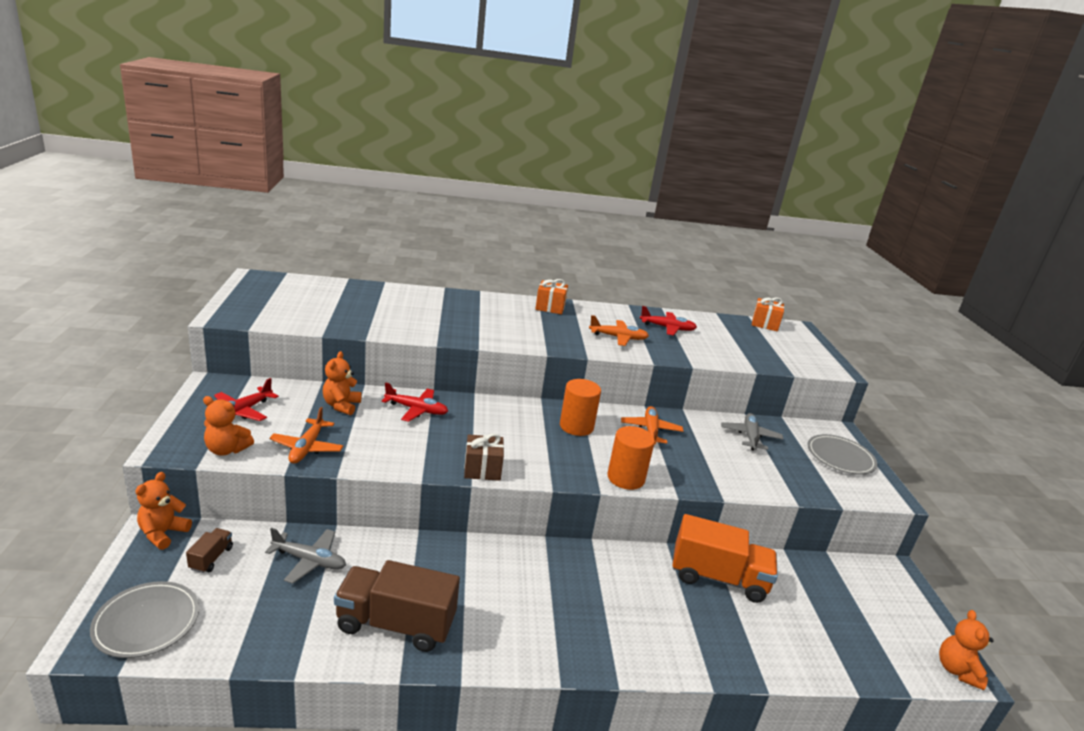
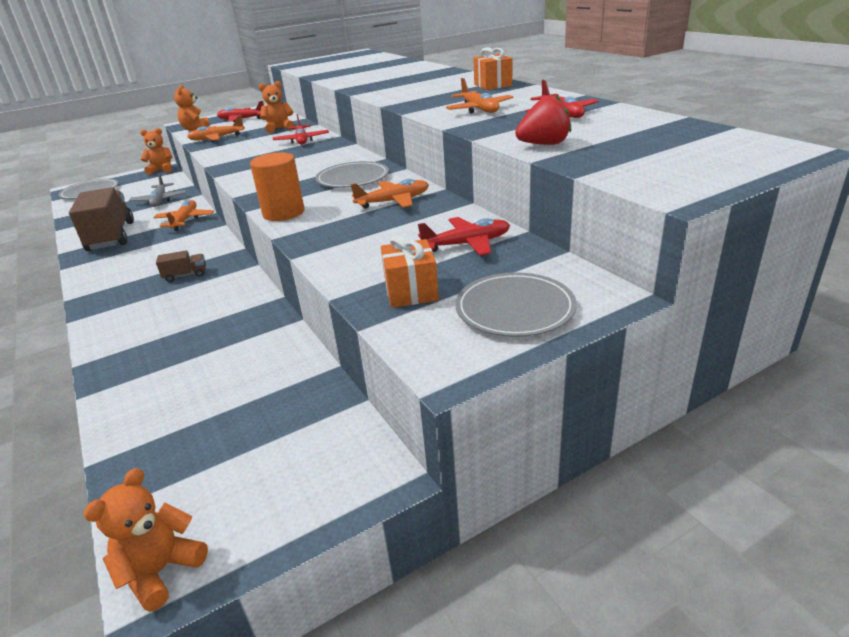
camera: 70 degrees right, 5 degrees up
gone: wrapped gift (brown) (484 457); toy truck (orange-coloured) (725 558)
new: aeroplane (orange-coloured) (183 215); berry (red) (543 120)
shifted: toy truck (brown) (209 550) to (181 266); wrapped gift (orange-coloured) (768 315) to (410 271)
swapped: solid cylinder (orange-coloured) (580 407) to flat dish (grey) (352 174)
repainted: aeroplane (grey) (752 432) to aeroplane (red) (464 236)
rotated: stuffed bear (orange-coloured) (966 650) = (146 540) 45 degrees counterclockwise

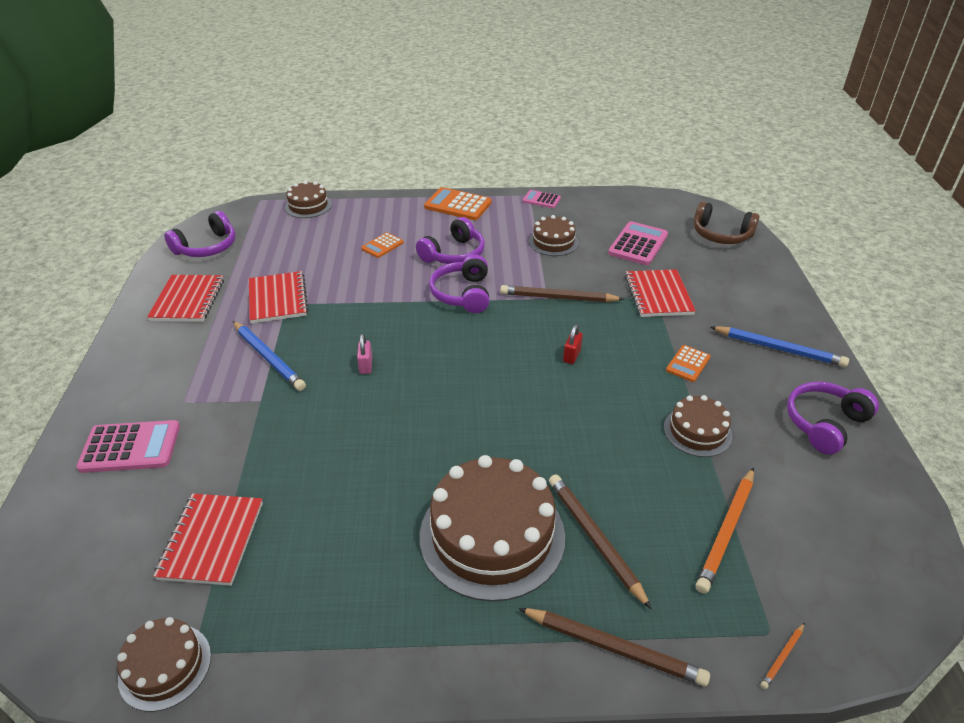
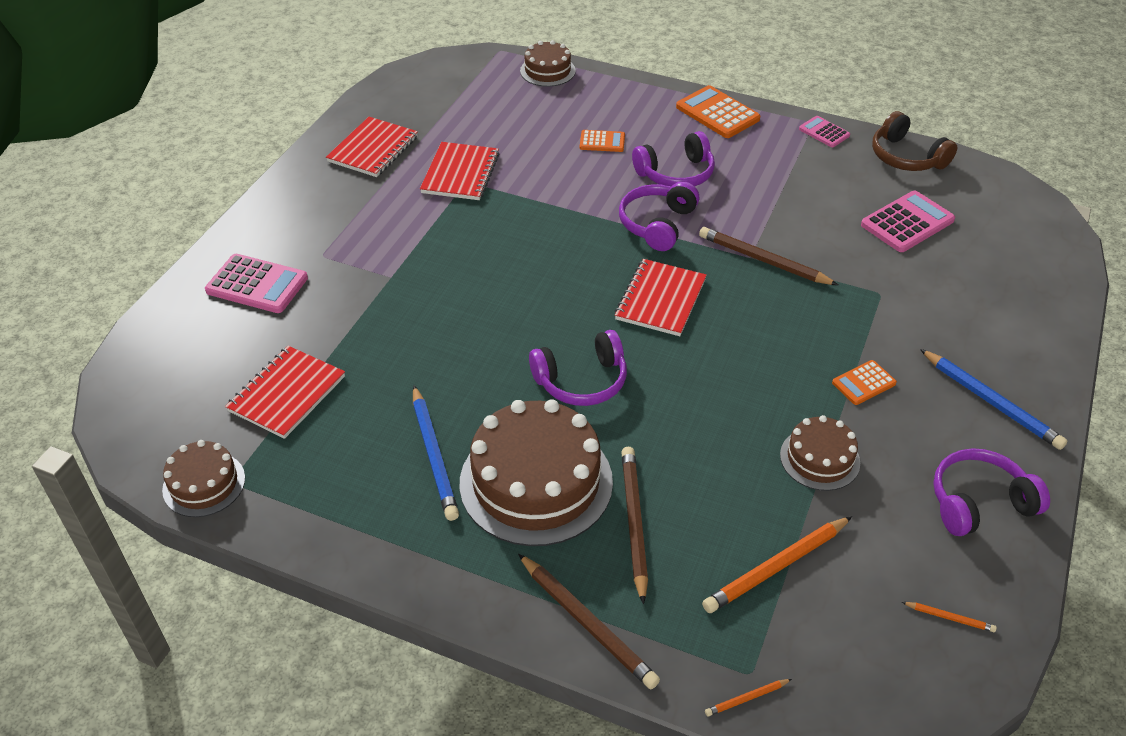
camera: 25 degrees right, 5 degrees up
gone: padlock (rosy) (364 354); gateau (brown) (554 235); padlock (red) (573 344)
new: wooden pencil (orange-coloured) (949 617)
shifted: headset (violet) (200 234) to (578 368); wooden pencil (cobalt) (269 356) to (436 453); exercise book (red) (660 293) to (661 297); headset (brown) (726 223) to (914 141)
rotated: calculator (orange-coloured) (382 245) = (602 141) 150 degrees counterclockwise

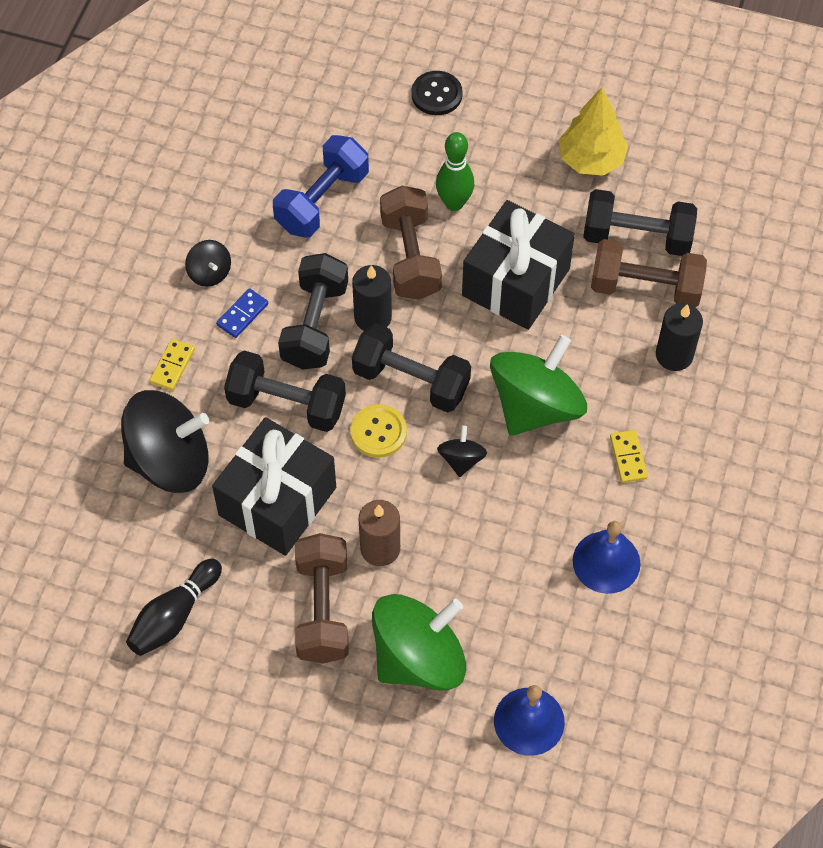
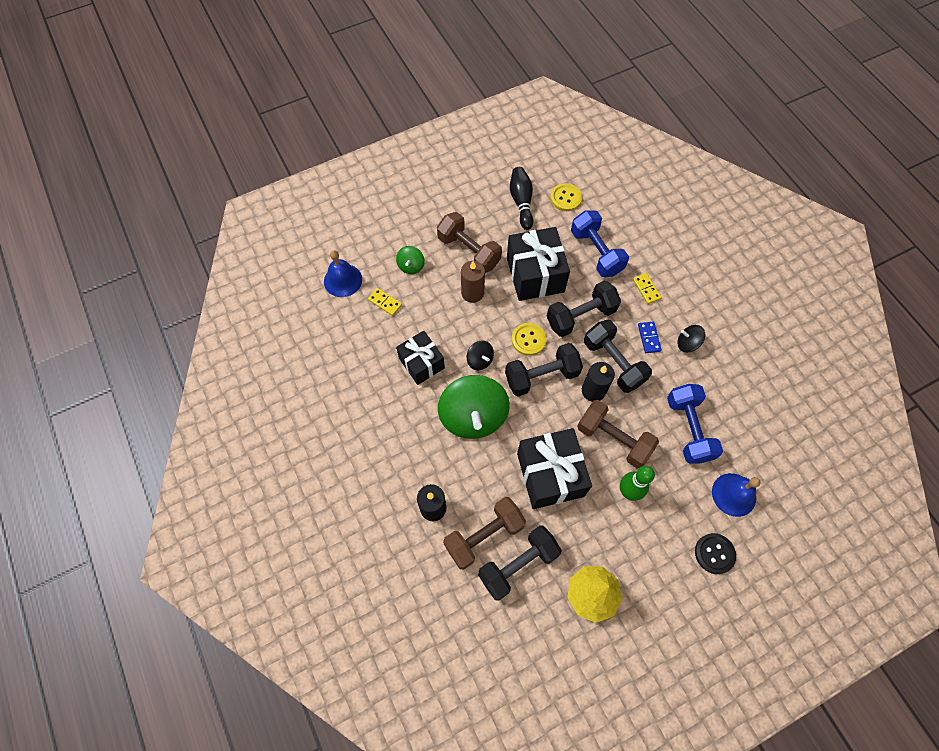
camera: 135 degrees right, 5 degrees up
new: wrapped gift (black) (420 358); sewing button (golden) (566 197)
shifted: hand bell (cobalt) (606 557) to (736 495); domino (golden) (629 456) to (385 302)
swapped: spinning top (black) (165 441) to hand weight (cobalt) (600 243)
scaled: spinning top (emerald) (419 642) = (410 260) x0.46

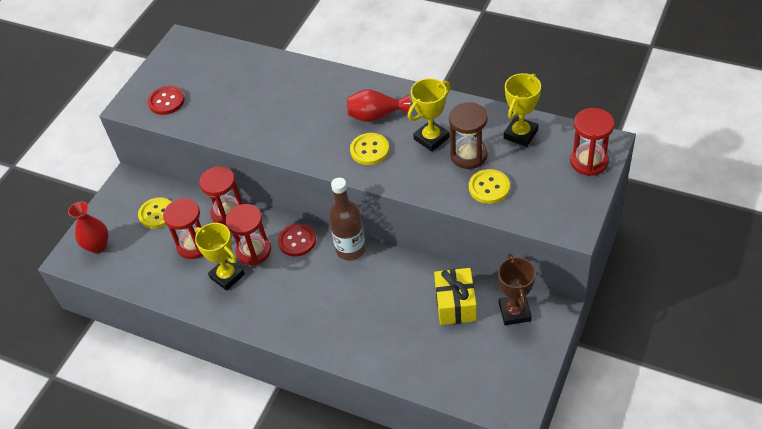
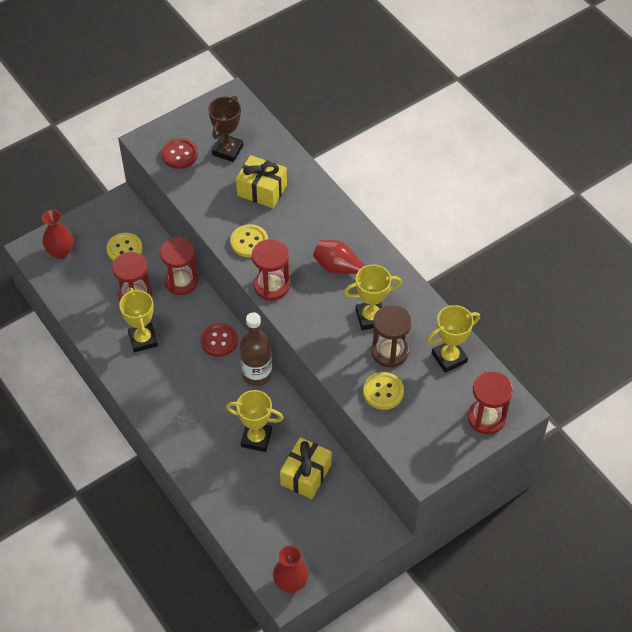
camera: 25 degrees right, 5 degrees up
new: award cup (golden) (255 421); wrapped gift (golden) (261 181); tall vase (red) (291 569)
shifted: sandglass (red) (248 234) to (271 270); sewing button (golden) (369 149) to (249 240); award cup (brown) (517 290) to (225 129)

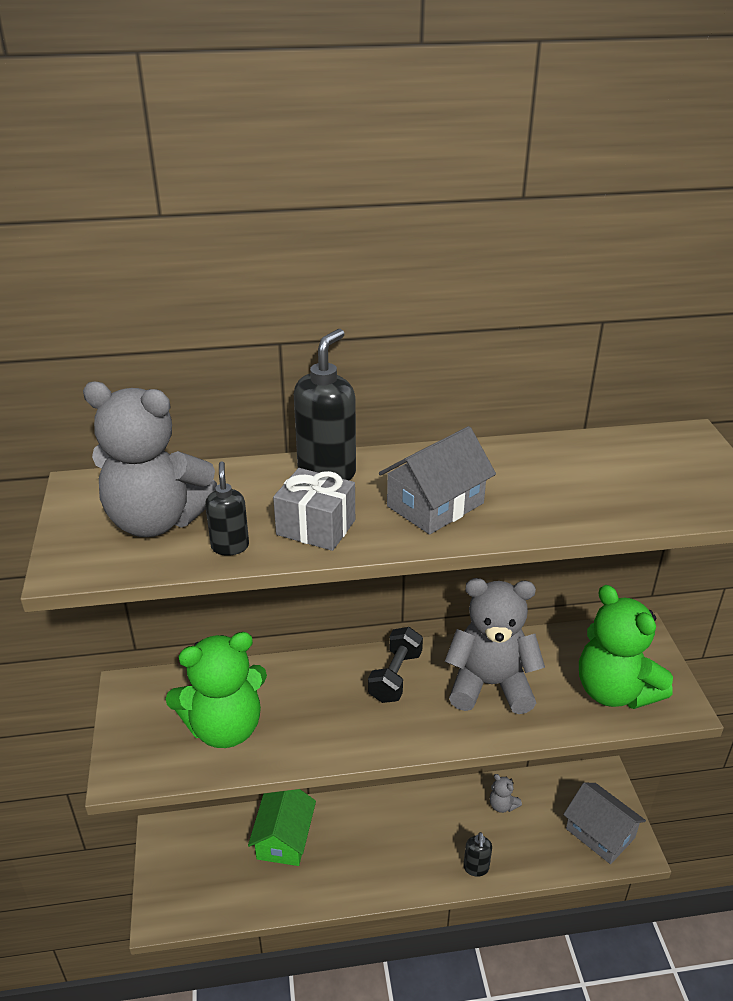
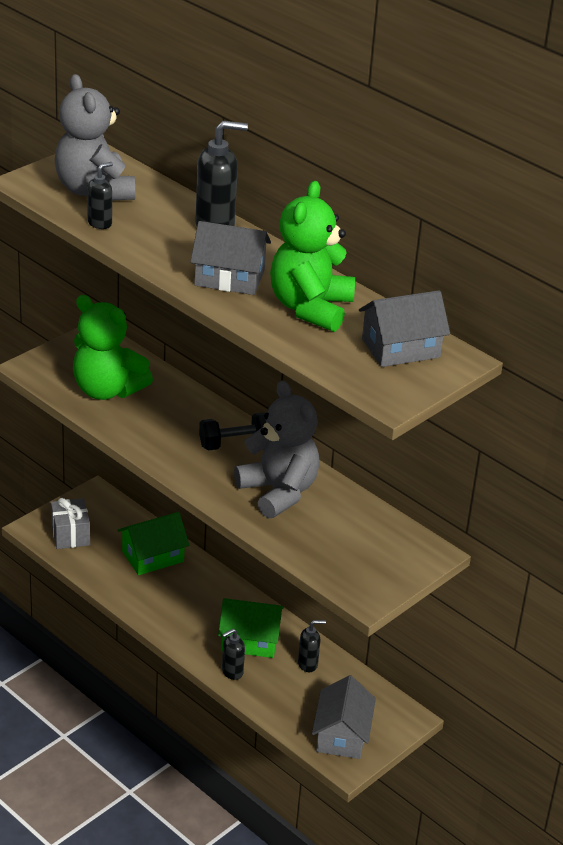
camera: 50 degrees right, 0 degrees up
new: house (emerald) (251 628); house (grey) (404 328)
shifted: wrapped gift (grey) (314 509) to (70 523); stuffed bear (emerald) (626 647) to (312 256)
swapped: stuffed bear (grey) (506 793) to soap pump (black) (312 646)

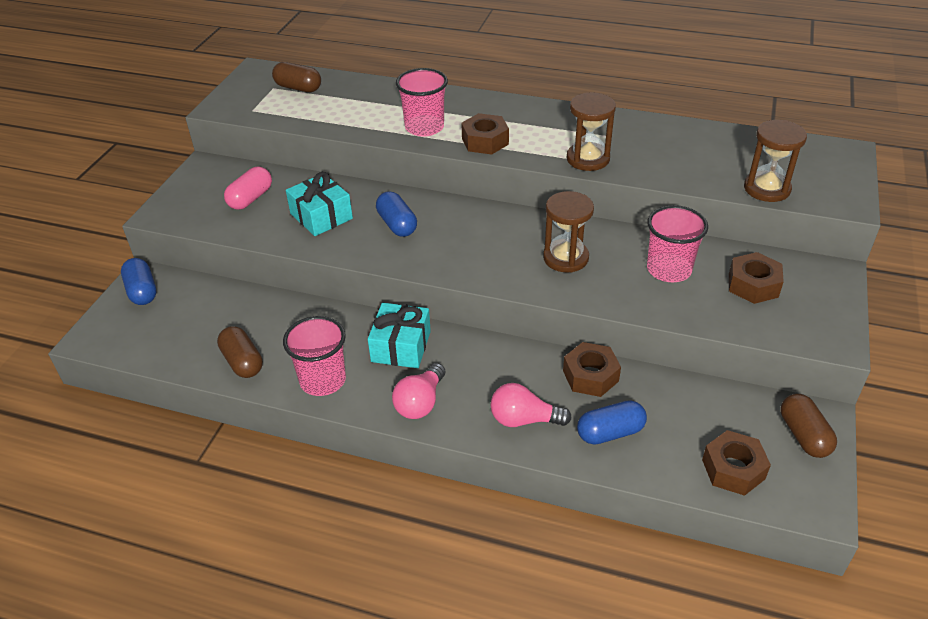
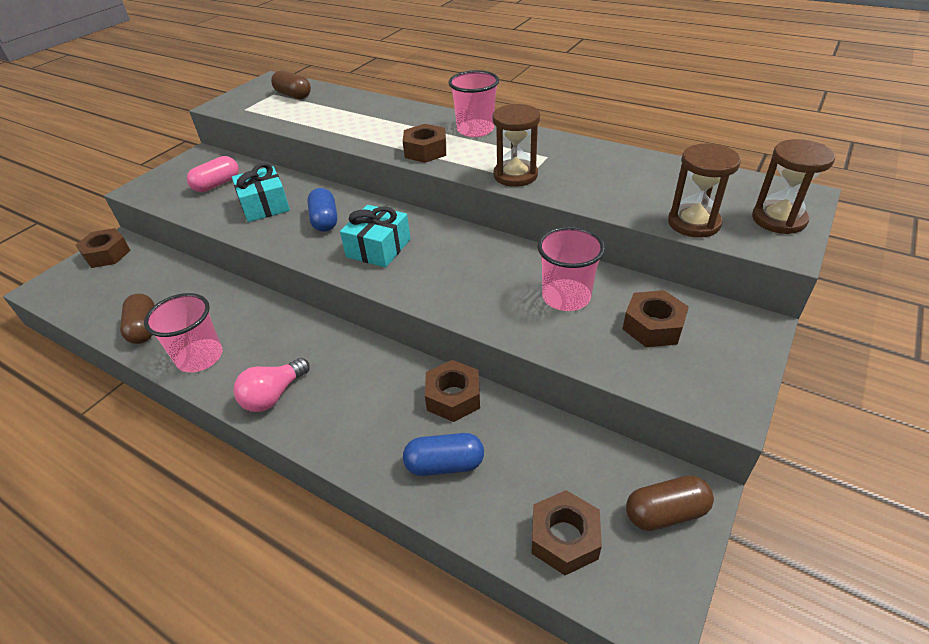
camera: 15 degrees right, 0 degrees up
gone: light bulb (rosy) (531 405)
shifted: wrapped gift (teal) (399 335) to (375 236); tumbler (rosy) (422 102) to (474 103); sandglass (brown) (568 232) to (793 186)
swapped: pill shape (cobalt) (138 281) to hexagon nut (brown) (103 248)
rotated: pill shape (brown) (809 426) = (670 503) 75 degrees clockwise

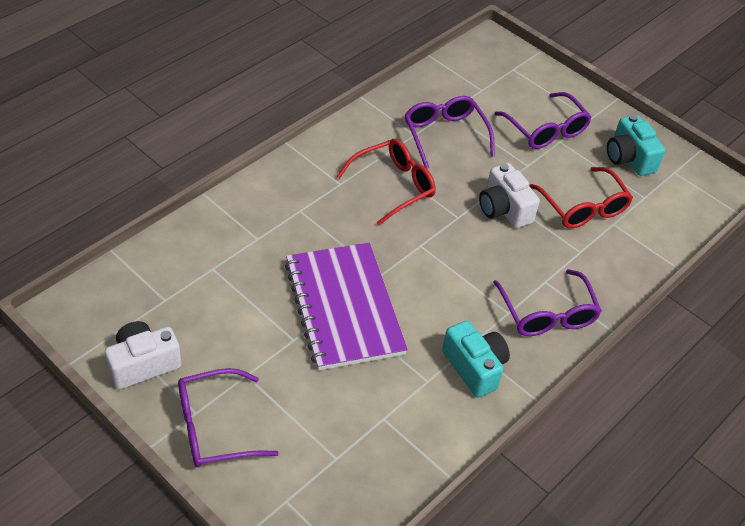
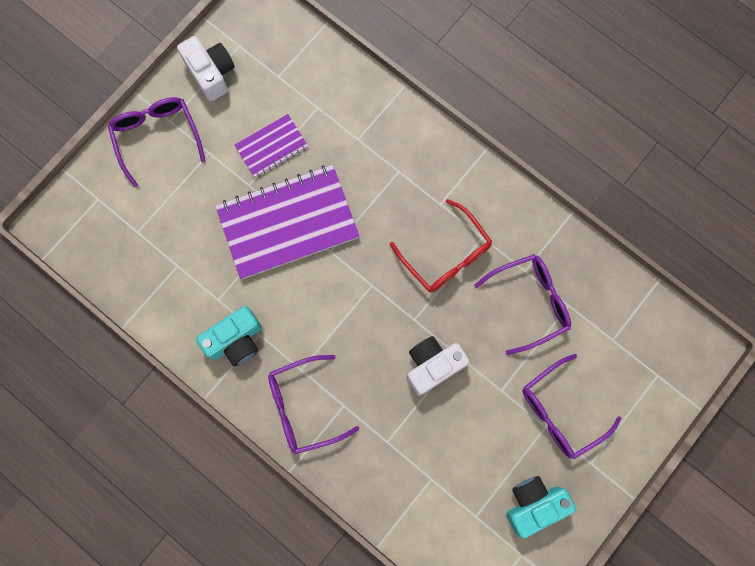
camera: 90 degrees right, 30 degrees up
gone: glasses (red) (581 197)
new: exercise book (violet) (271 146)

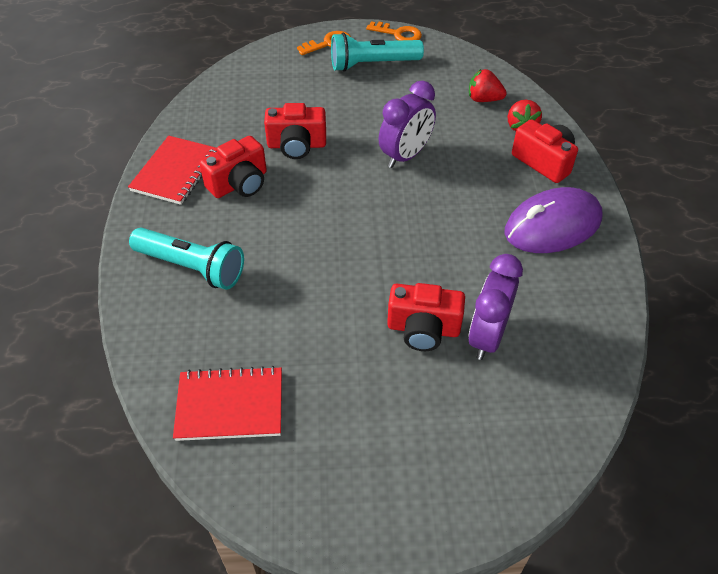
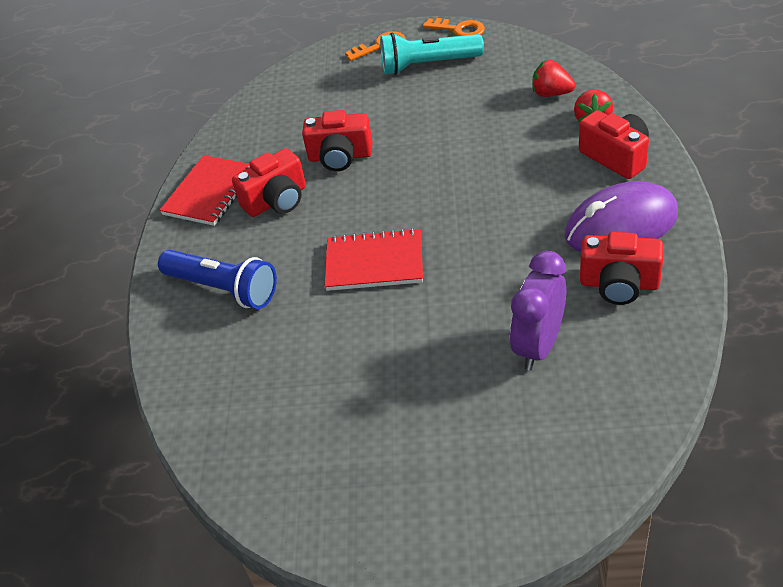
camera: 10 degrees right, 5 degrees down
gone: clock (violet) (407 124)
shifted: exercise book (red) (227 403) to (374 259); camera (red) (426 317) to (621 268)
repainted: pocket torch (teal) (186 259) to pocket torch (cobalt) (217 279)

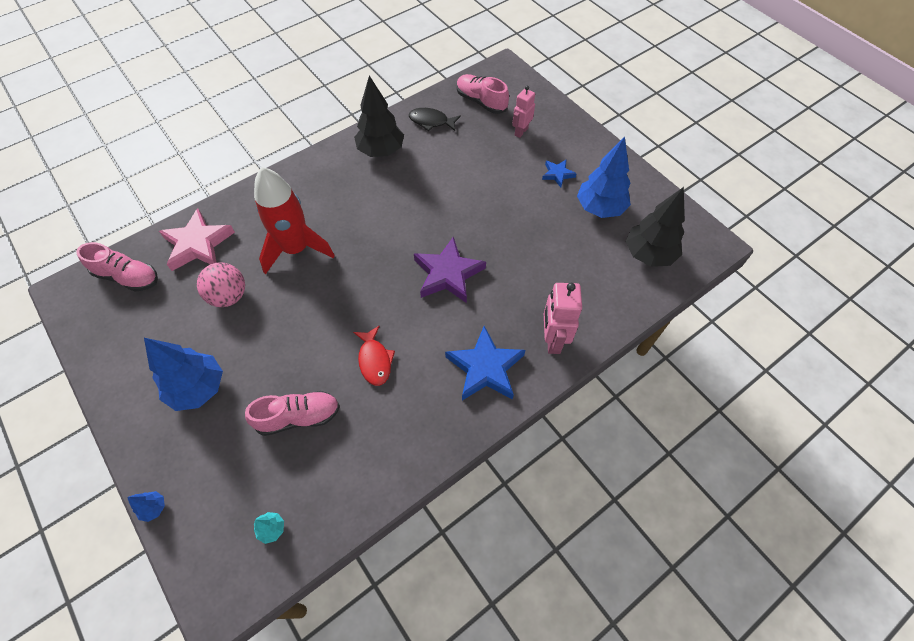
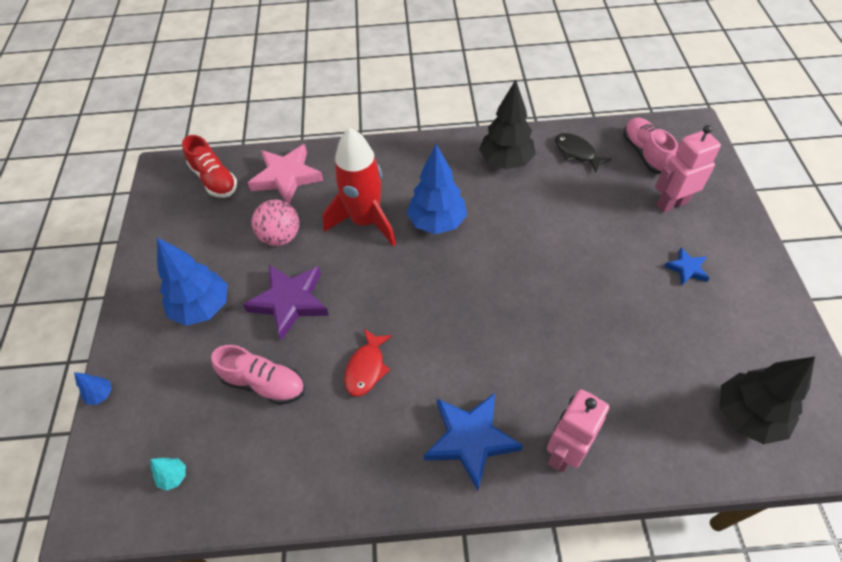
camera: 35 degrees right, 5 degrees down
shifted: star shape (violet) (450 269) to (286 303); fir tree (cobalt) (604 177) to (437 189)
repainted: shoe (rosy) (117 266) to shoe (red) (209 166)
scaled: robot (rosy) (523 112) = (688 169) x1.52

